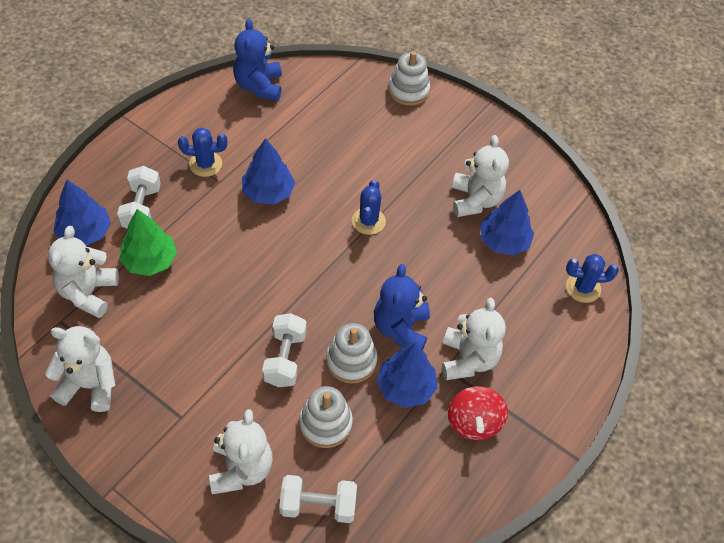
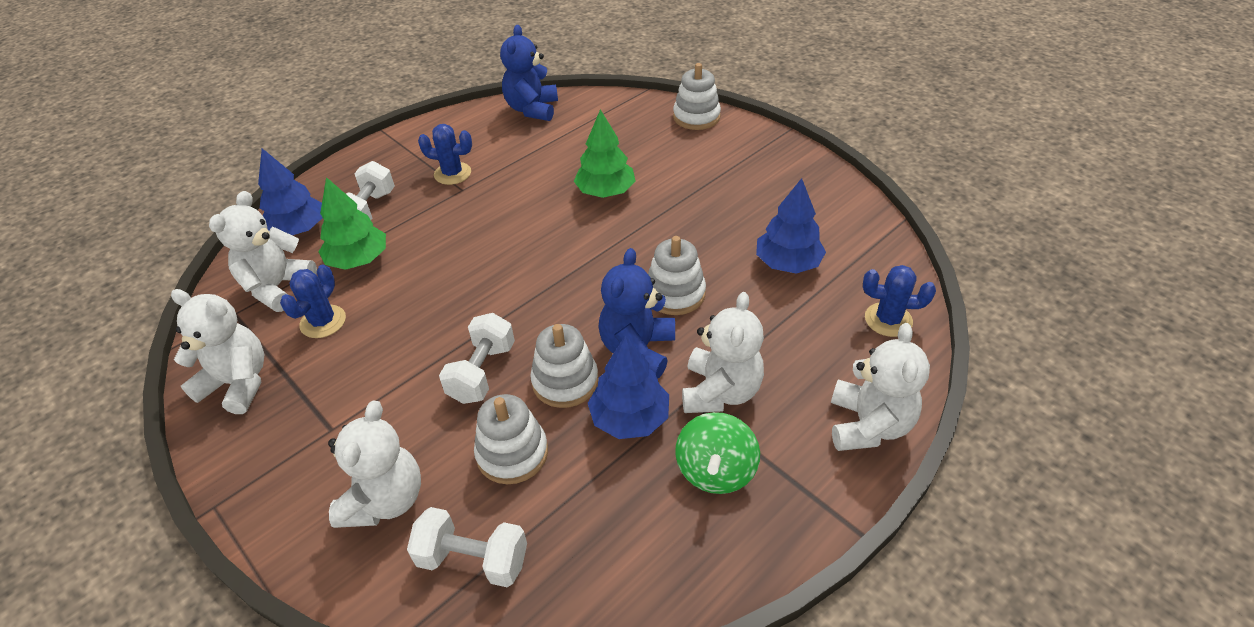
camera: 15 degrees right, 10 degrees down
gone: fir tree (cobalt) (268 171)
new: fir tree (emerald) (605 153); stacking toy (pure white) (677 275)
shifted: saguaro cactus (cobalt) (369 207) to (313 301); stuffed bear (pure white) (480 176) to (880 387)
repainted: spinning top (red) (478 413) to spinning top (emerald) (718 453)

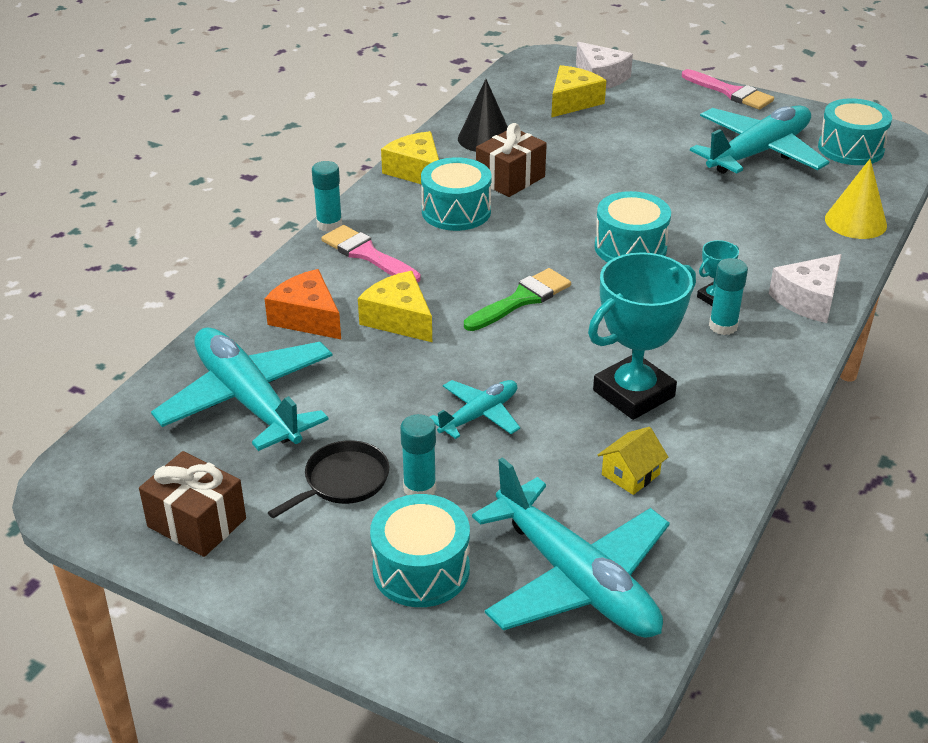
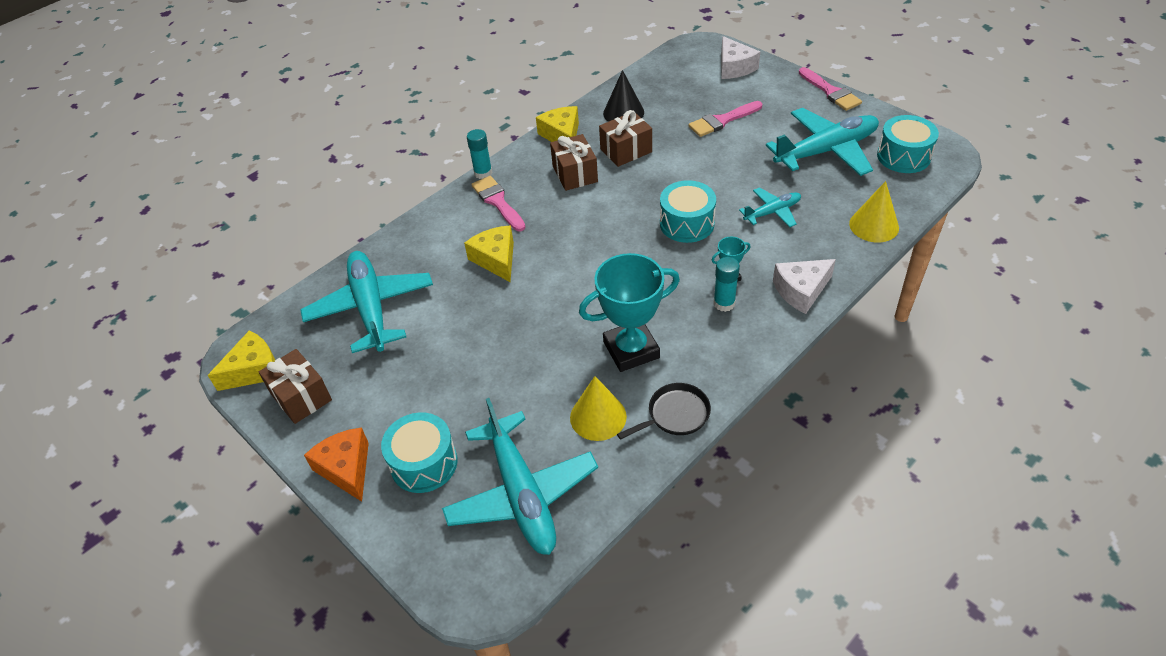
camera: 20 degrees right, 10 degrees up
gone: glue (teal) (418 454); paint brush (emerald) (517 299)
new: paint brush (rosy) (725 119)
shifted: piece of cheese (orange-coloured) (302 304) to (336 465); frying pan (black) (328 479) to (664 411); aeroplane (teal) (475 409) to (770 207); piece of cheese (golden) (578 91) to (241 361)
swapped: toy drum (teal) (456 194) to wrapped gift (brown) (574 162); house (golden) (632 461) to cone shape (golden) (598 408)

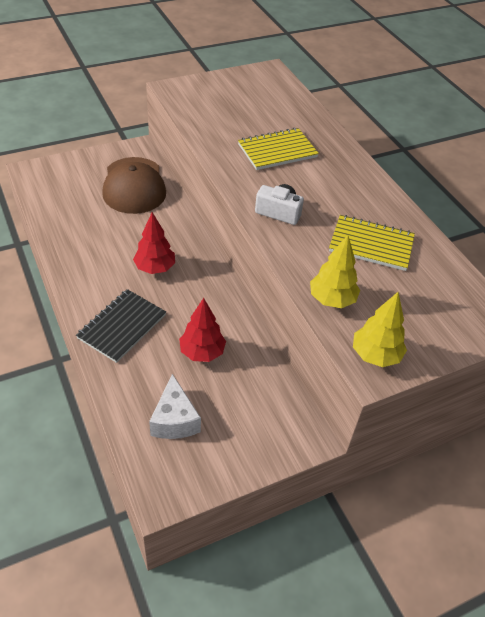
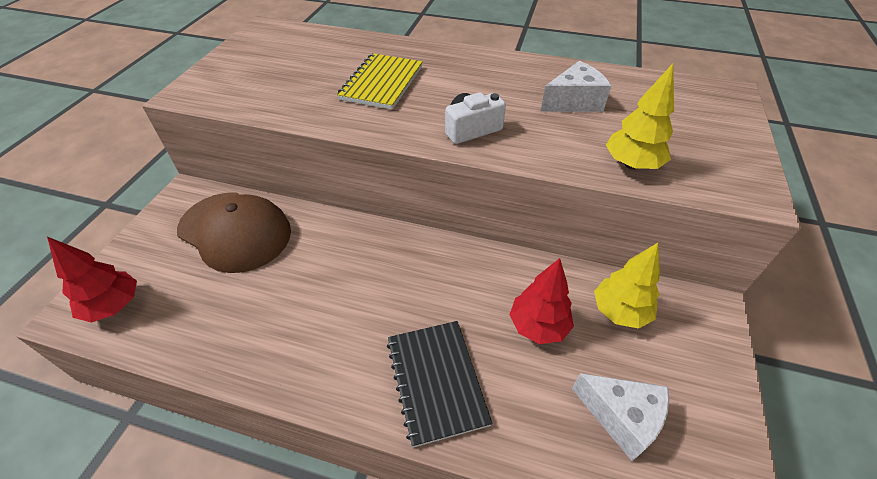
camera: 45 degrees left, 0 degrees up
shifted: fir tree (red) (154 243) to (92 280); fir tree (golden) (380 329) to (627 286)
swapped: exercise book (golden) (372 243) to piece of cheese (pure white) (575 86)

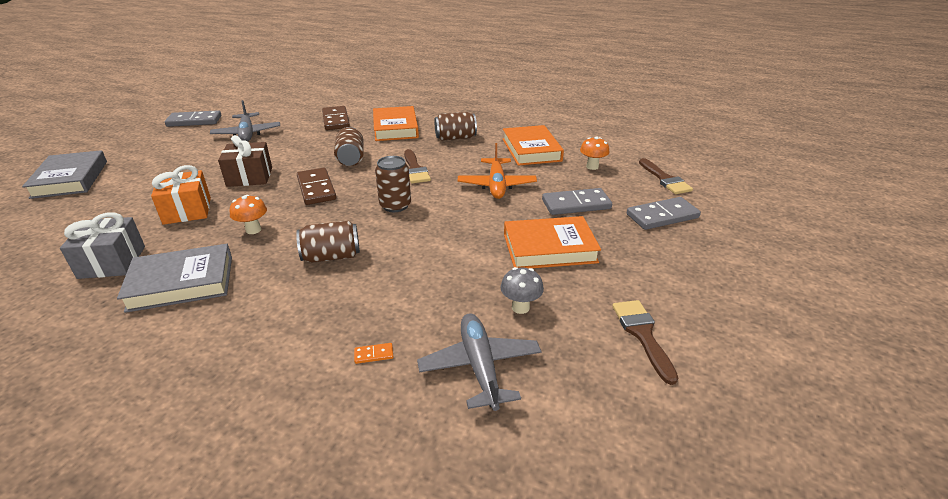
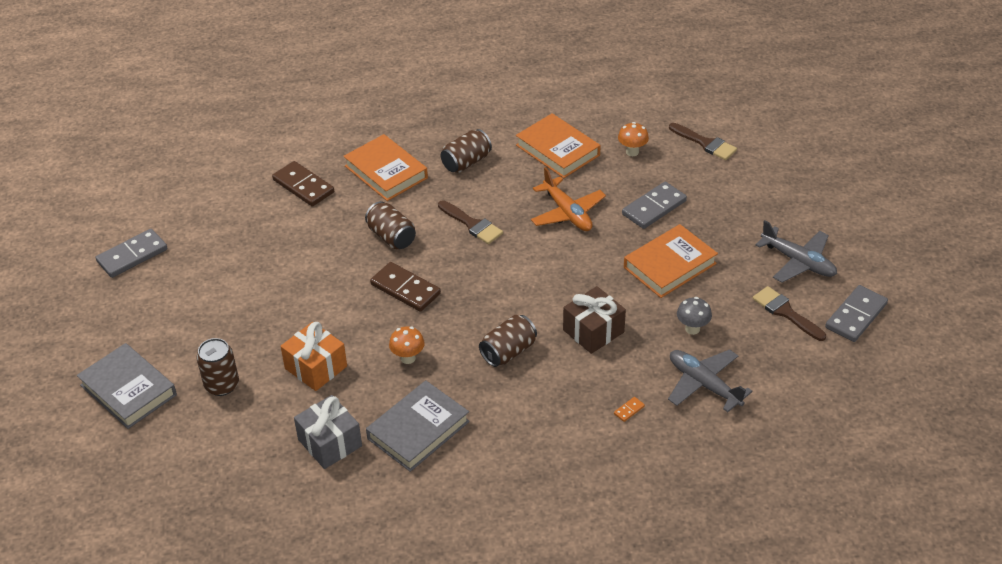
camera: 30 degrees left, 10 degrees up
shifted: aeroplane (grey) (245 121) to (796 251); wrapped gift (brown) (245 161) to (594 320); tin (brown) (393 184) to (217 367); domino (grey) (664 213) to (856 313)

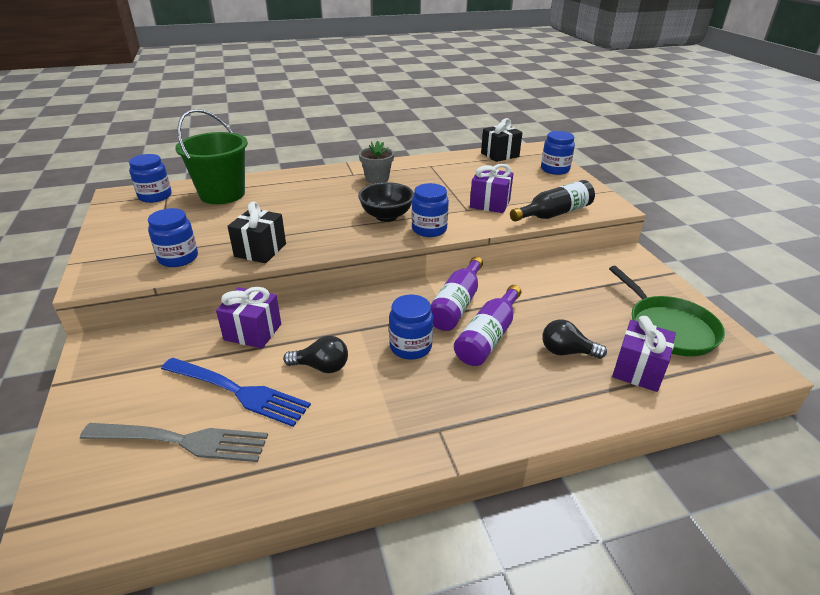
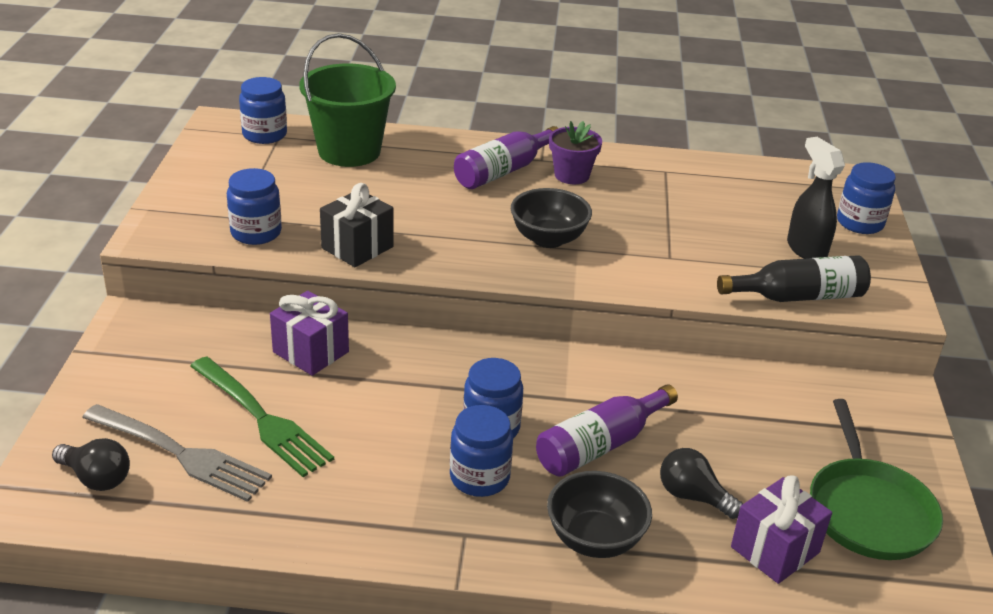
camera: 20 degrees right, 0 degrees up
gone: wrapped gift (violet) (491 188); wrapped gift (black) (501 140)
new: serving bowl (black) (599 514); spray bottle (black) (816 198)
shifted: light bulb (black) (315 354) to (91 464); preserve jar (cobalt) (430 210) to (481 451); drink bottle (violet) (457 293) to (506 157)
repainted: dinner fork (cobalt) (236 392) to dinner fork (emerald) (262 416); plant pot (grey) (376 162) to plant pot (violet) (575 152)

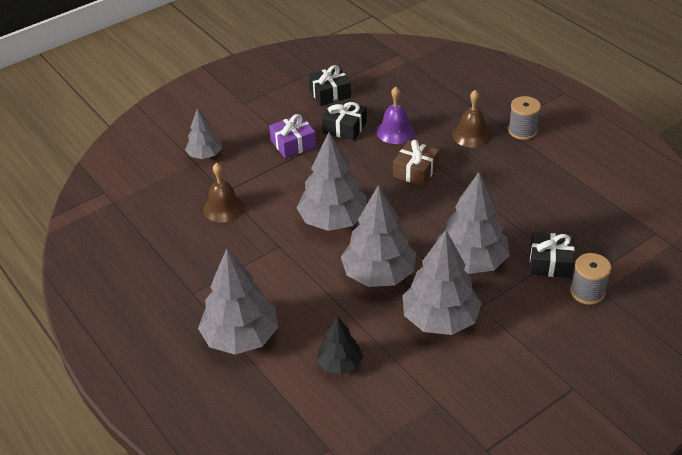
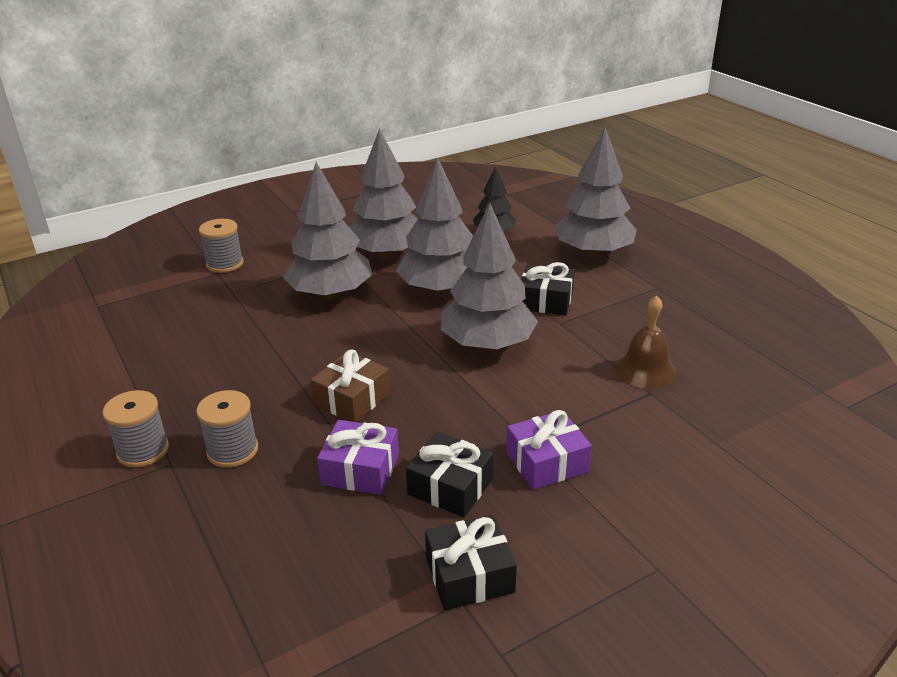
camera: 175 degrees left, 10 degrees down
gone: fir tree (grey) (203 133)
shifted: wrapped gift (black) (552 255) to (548 288)
swapped: hand bell (violet) (395 115) to wrapped gift (violet) (358 457); hand bell (brown) (471 119) to bobbin (grey) (227 429)

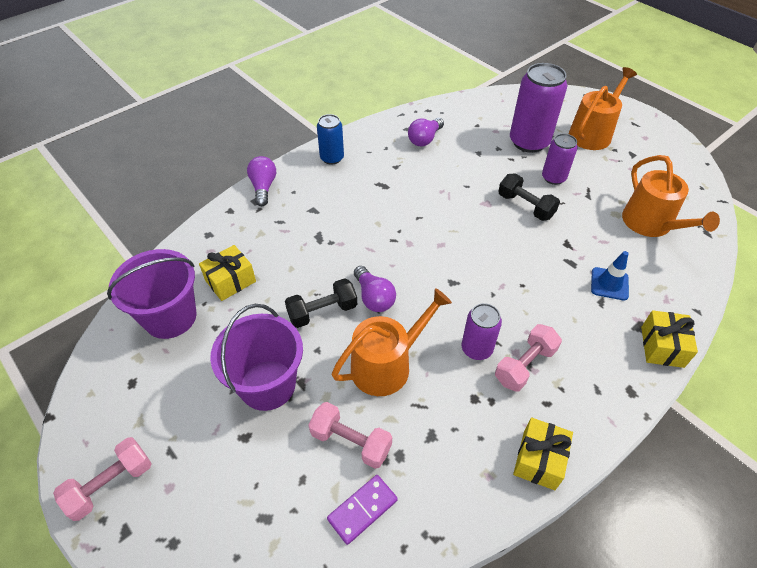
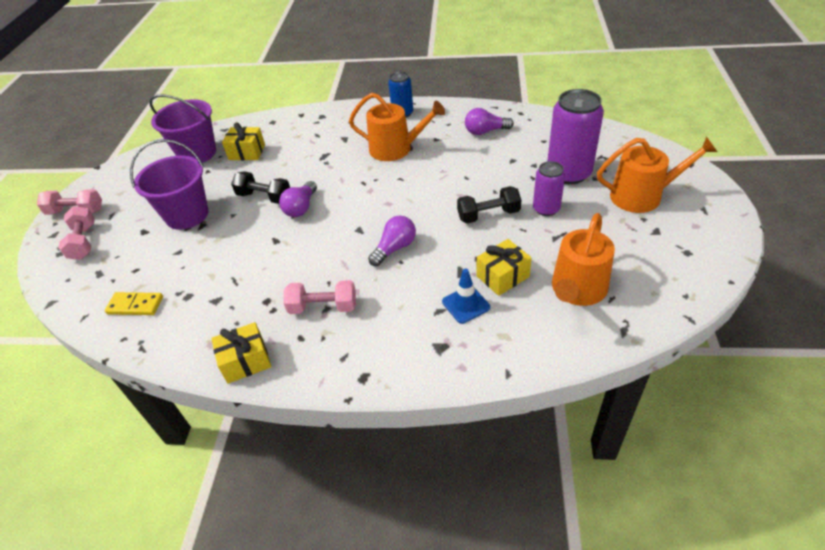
camera: 50 degrees right, 5 degrees down
gone: tin (violet) (481 331)
shifted: light bulb (violet) (261 181) to (392 241); hand weight (rosy) (350 435) to (76 233); sprinkling can (orange-coloured) (392 342) to (397 127); wrapped gift (golden) (669 339) to (504 267)
repainted: domino (violet) (362 510) to domino (golden) (134 303)
rotated: hand weight (black) (529 197) = (489 204) 75 degrees clockwise

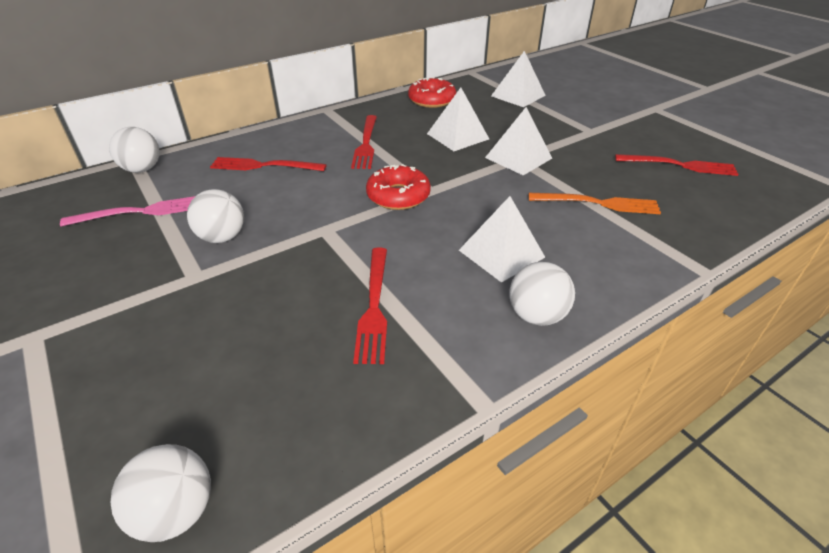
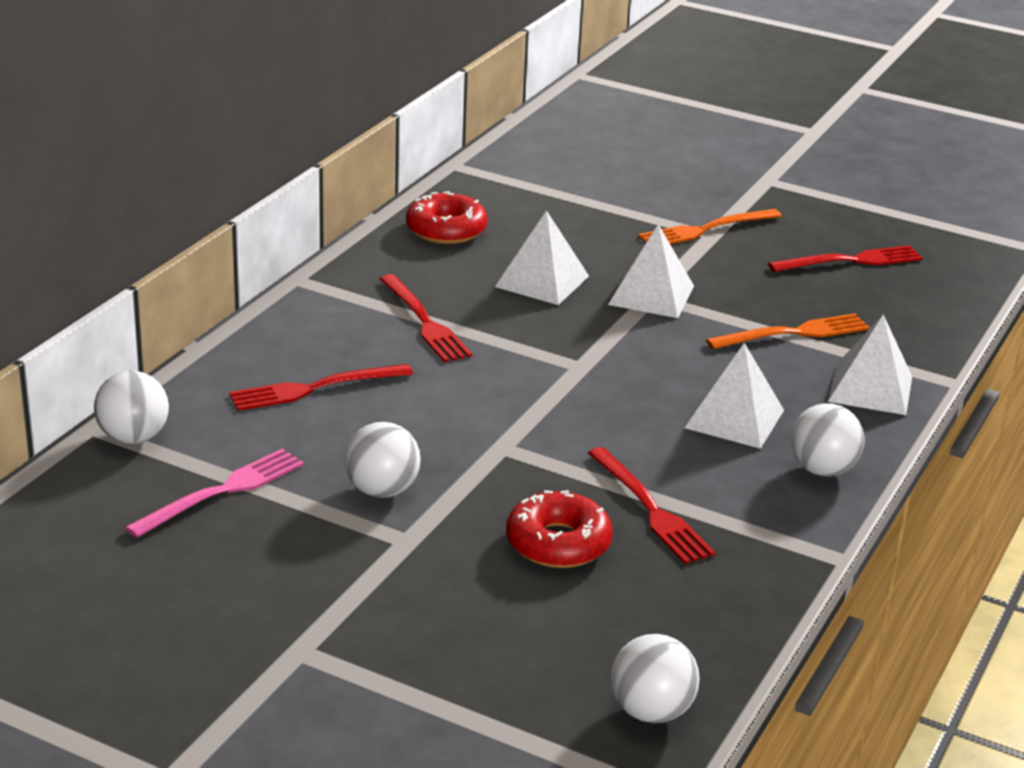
camera: 30 degrees left, 10 degrees down
new: dinner fork (orange-coloured) (710 226)
shifted: donut (red) (398 187) to (559 529); pyramid (pure white) (518 79) to (870 364)

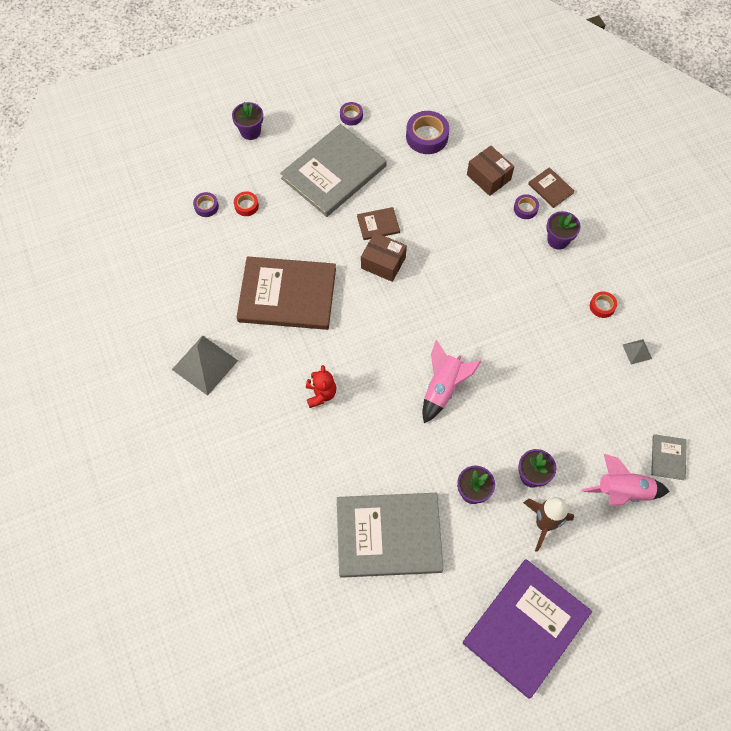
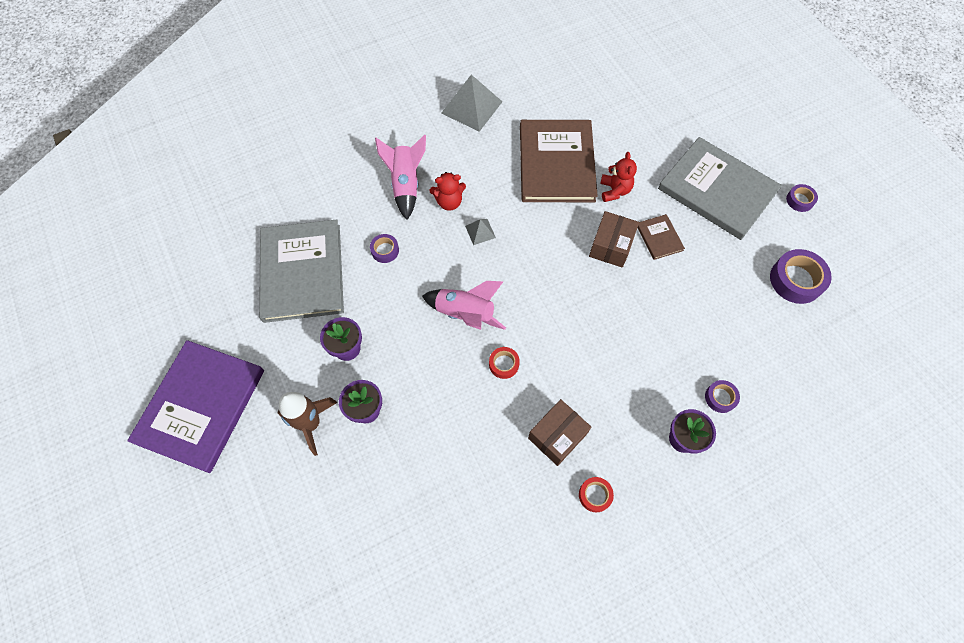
camera: 85 degrees right, 0 degrees up
gone: plant pot (violet) (247 121); hardcover (brown) (551 187); hardcover (grey) (669 457)
new: stuffed bear (red) (618 177)
shifted: sticky tape (violet) (206 204) to (384 248); sticky tape (red) (246 203) to (504 363); package (brown) (490 170) to (559 432); spaceship (rosy) (625 480) to (400 177); pyramid (grey) (637 351) to (480 232)
rotated: hardcover (violet) (527 629) = (195 406) 75 degrees clockwise

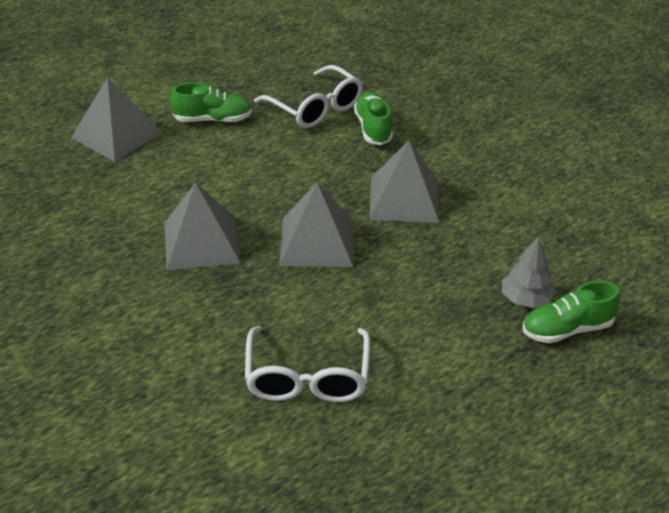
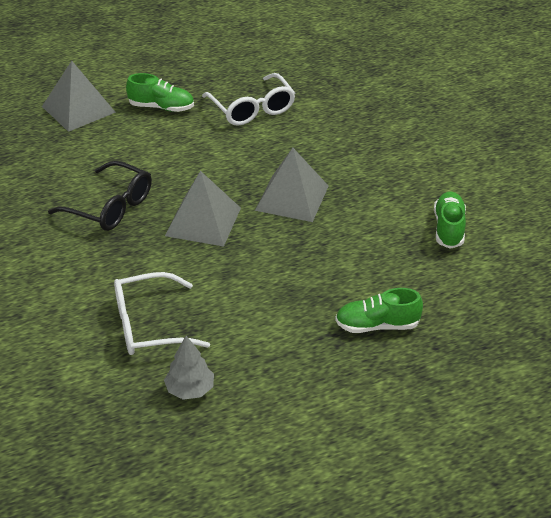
camera: 15 degrees right, 0 degrees up
shifted: shoe (emerald) (373 118) to (450 220); fir tree (grey) (529 272) to (189 368)
swapped: pyramid (grey) (202 226) to glasses (black) (100 196)
rotated: glasses (pure white) (307 364) = (162 313) 60 degrees clockwise

